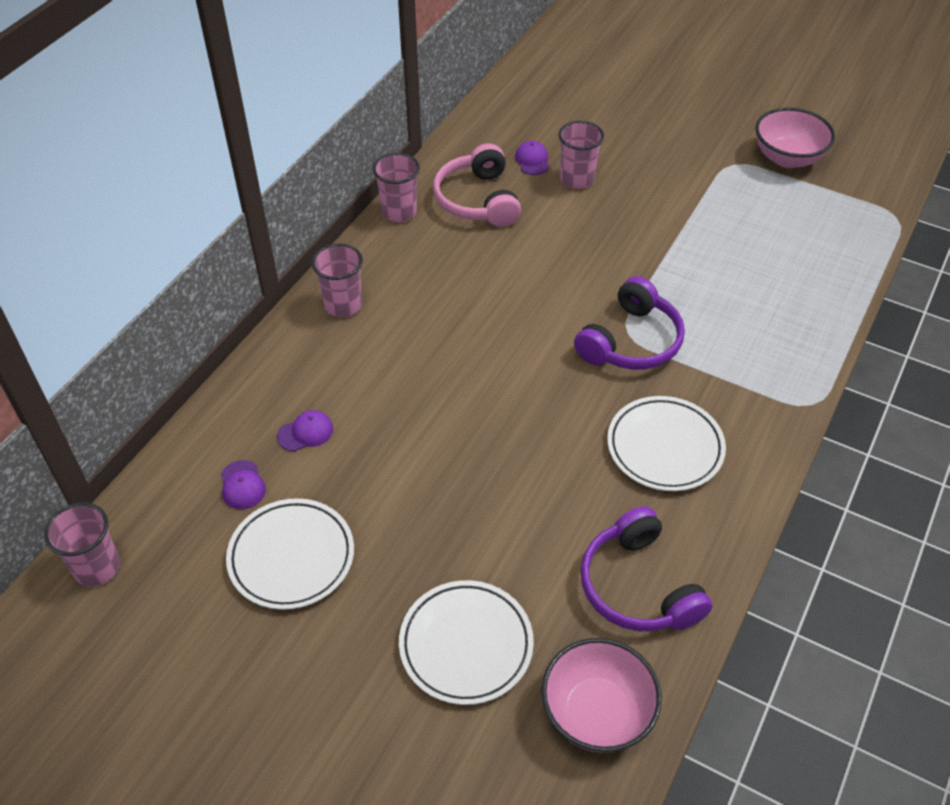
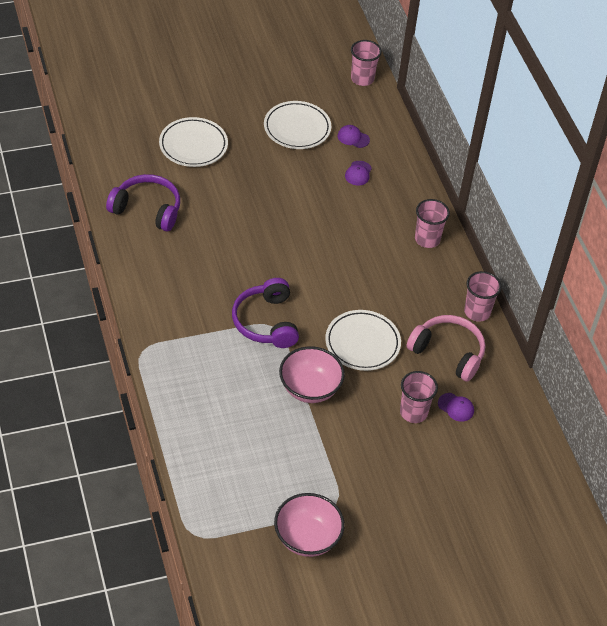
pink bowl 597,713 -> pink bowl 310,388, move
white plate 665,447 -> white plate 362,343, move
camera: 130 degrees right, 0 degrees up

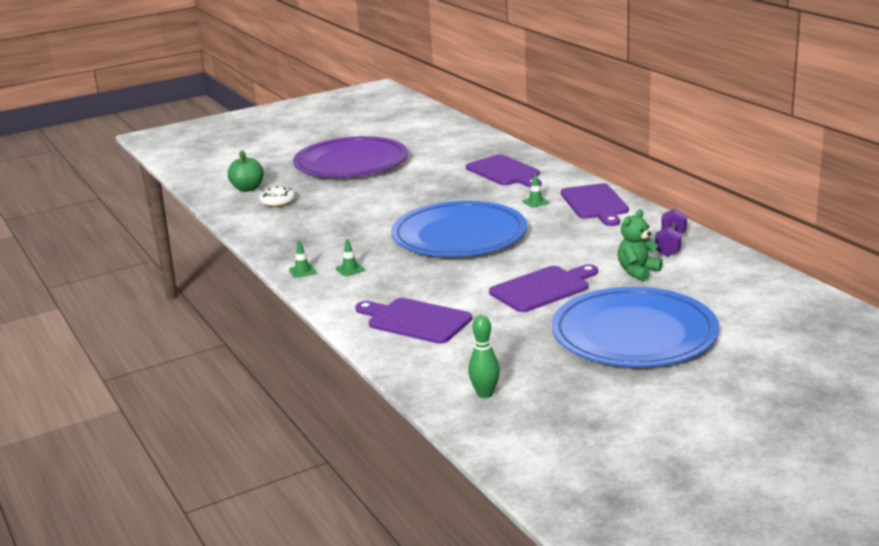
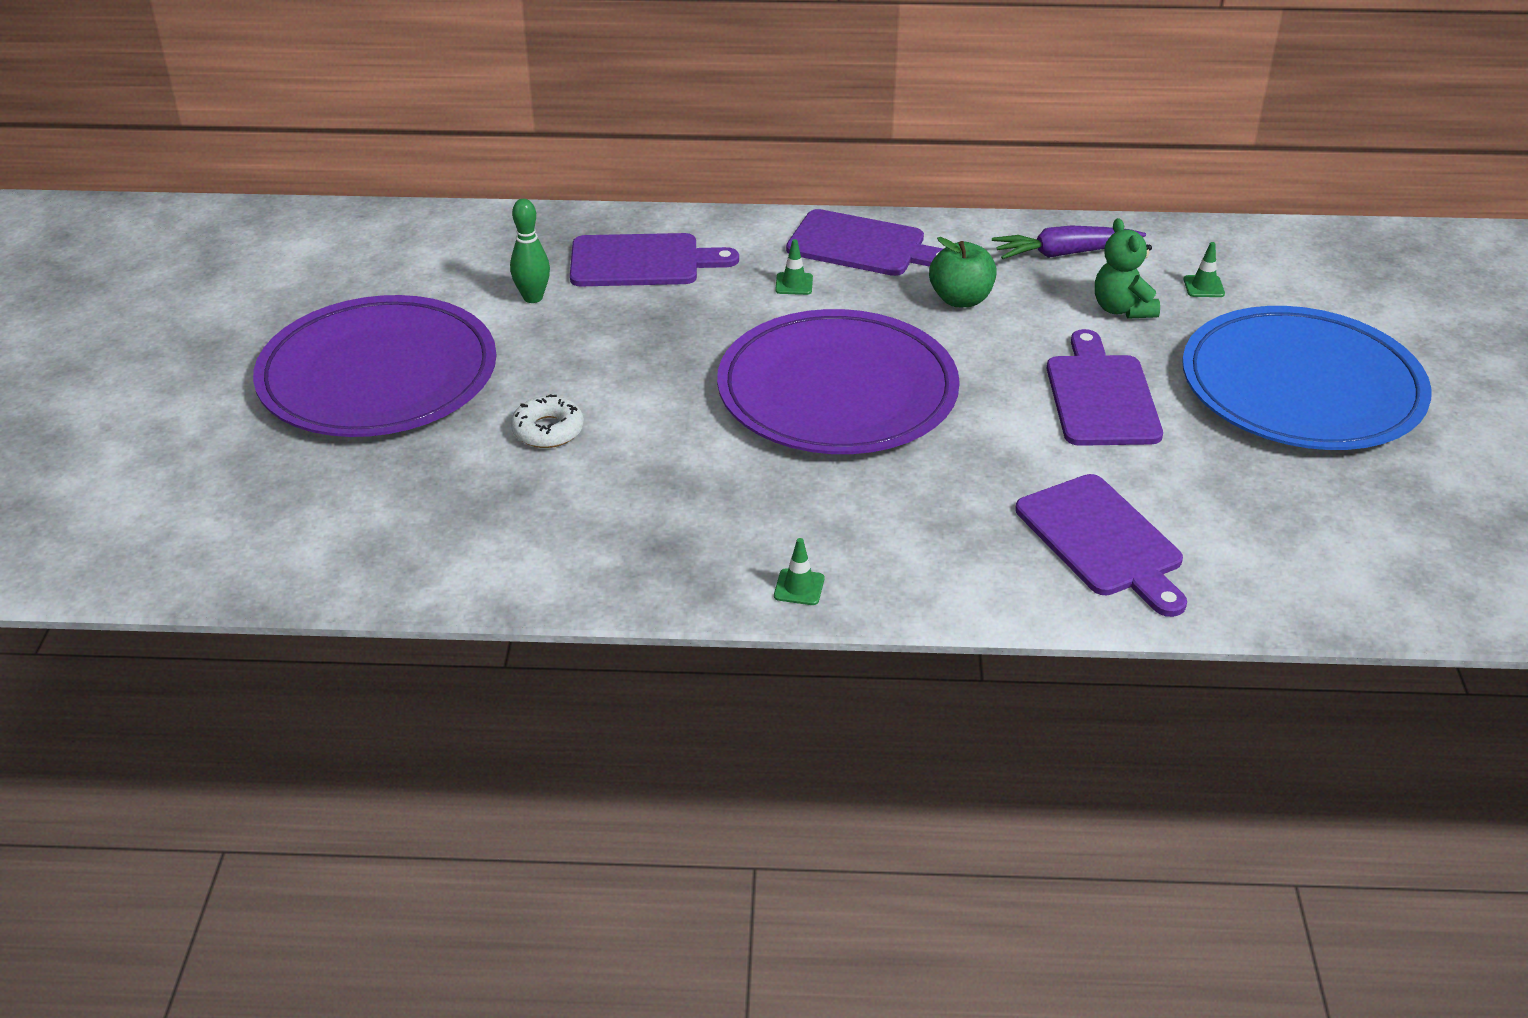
green apple 248,189 -> green apple 960,299, move
white donut 277,202 -> white donut 548,430, move
green traffic cone 350,269 -> green traffic cone 1203,287, move
green bowling pin 485,394 -> green bowling pin 533,297, move
purple dumbbell 670,245 -> purple carrot 1064,253
blue plate 459,235 -> purple plate 837,391
purple cutting board 415,320 -> purple cutting board 1102,541, 90 degrees counterclockwise
camera: 60 degrees left, 15 degrees up

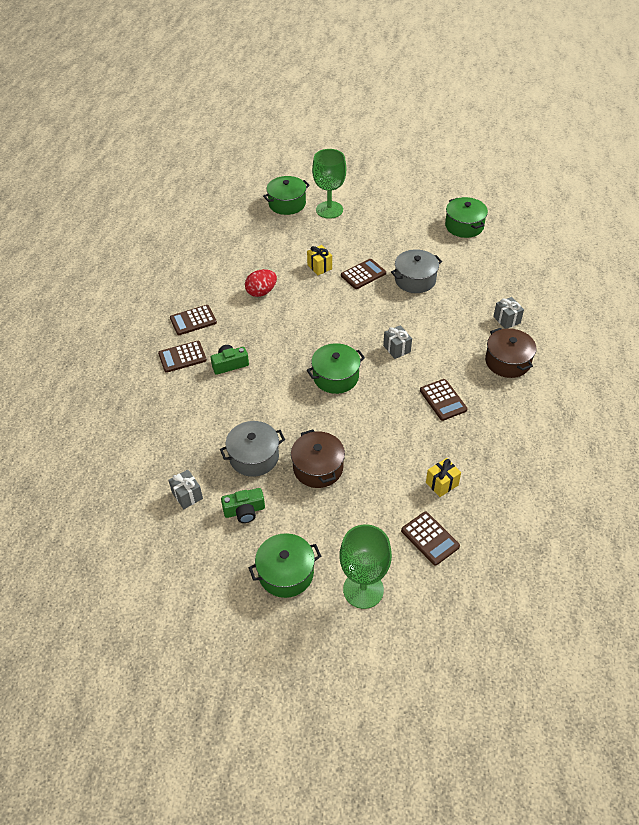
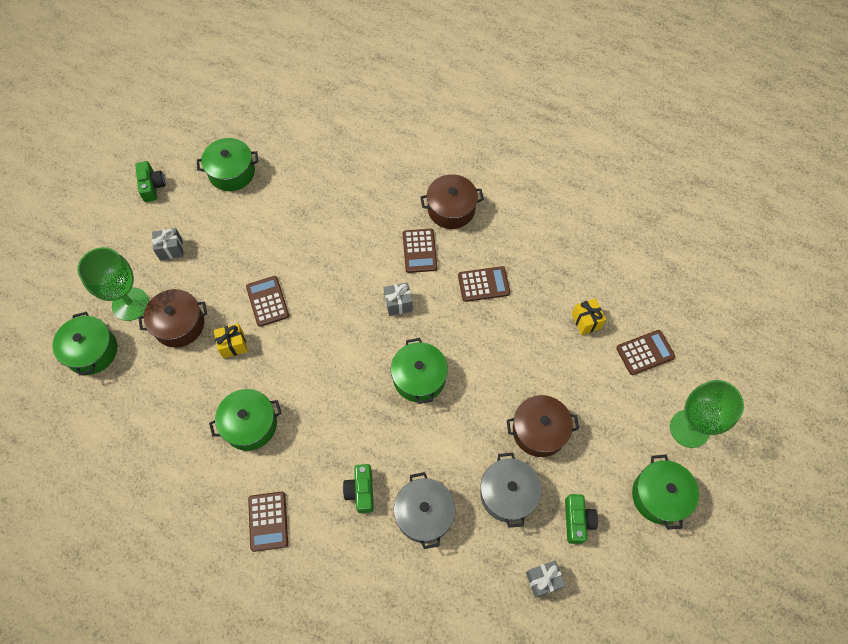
none -> green camera 152,186
none -> brown pot 179,324
brown calculator 182,357 -> brown calculator 419,251, move
grey pot 415,280 -> grey pot 424,514, move
grey gift 506,320 -> grey gift 171,249, move
red egg 261,292 -> green pot 250,425
camera: 75 degrees left, 15 degrees up

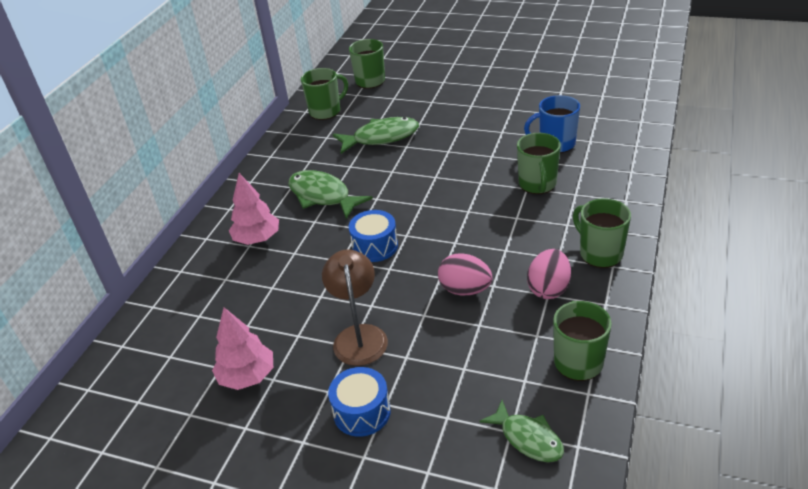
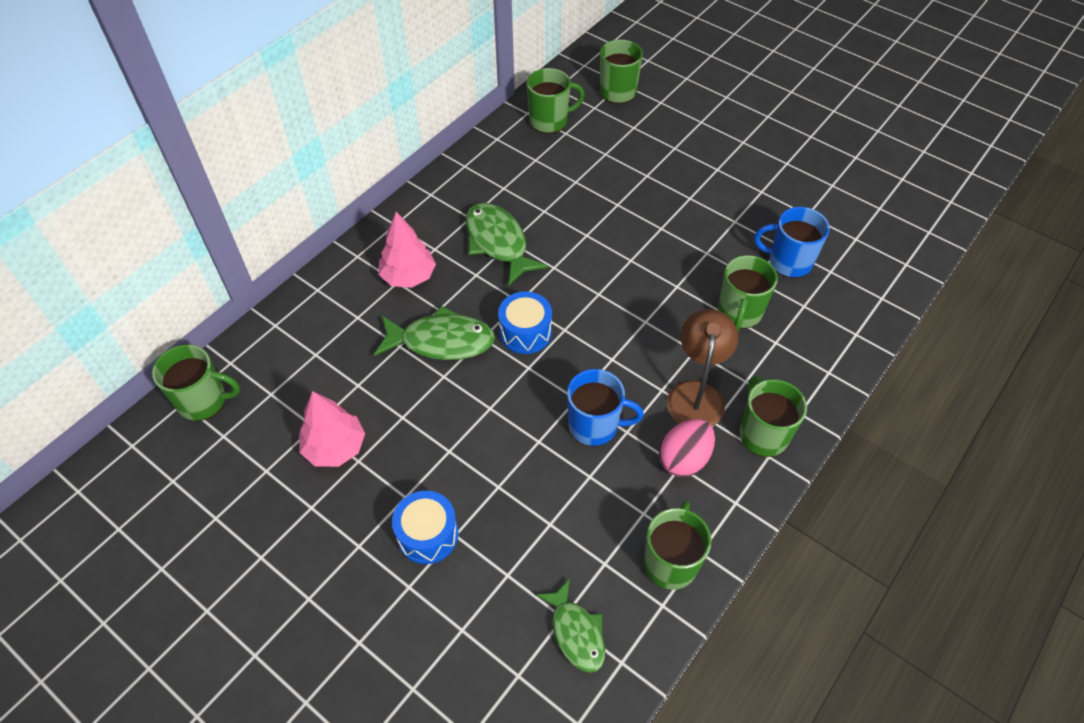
none -> green mug 204,401
brown lamp 359,335 -> brown lamp 696,394, move
green fish 381,138 -> green fish 441,341, move
pink egg 465,290 -> blue mug 595,426
camera: 15 degrees right, 15 degrees up

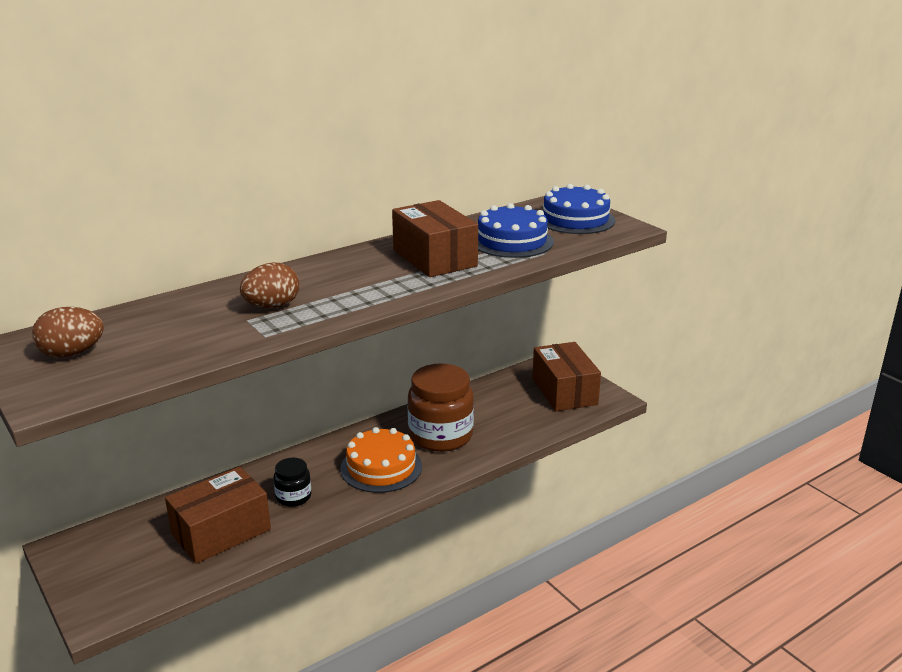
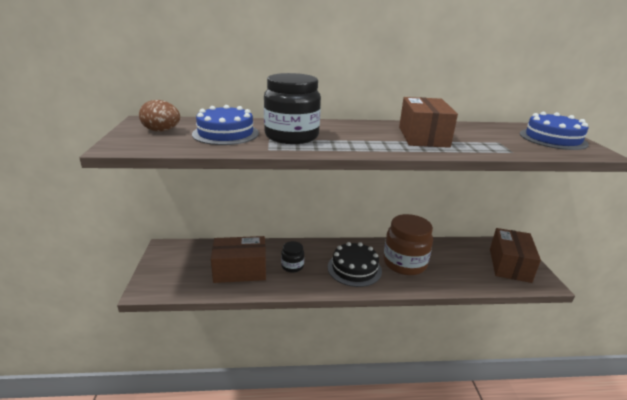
blue cake 512,241 -> blue cake 225,133, move
brown egg 272,306 -> black jar 291,136
orange cake 381,467 -> black cake 354,268
camera: 30 degrees right, 0 degrees up

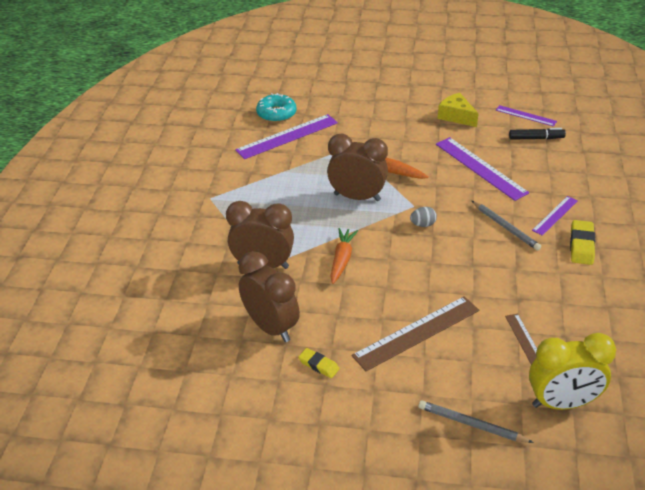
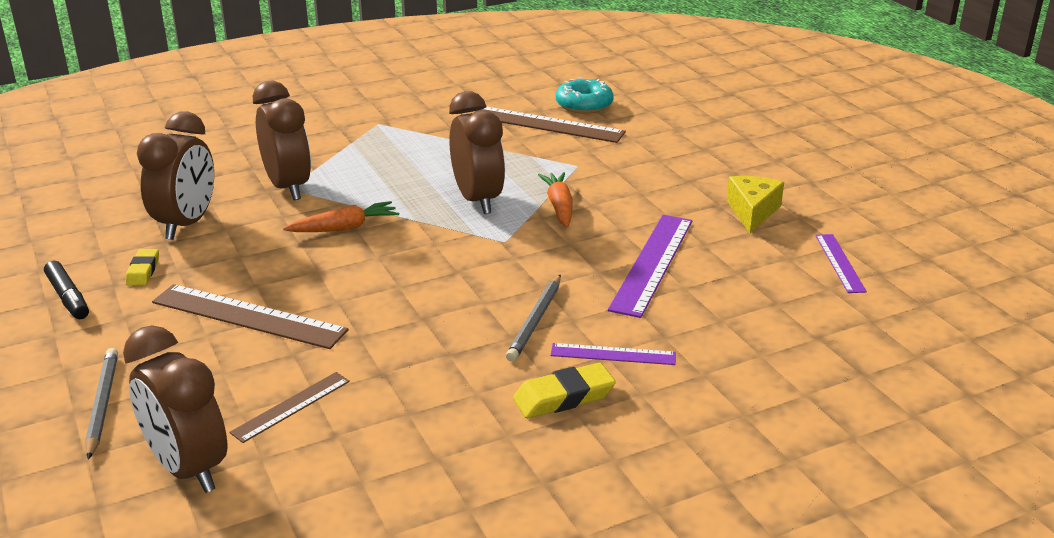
grey egg 423,224 -> none
black marker 536,138 -> black marker 68,298, move
purple ruler 287,136 -> brown ruler 547,124
yellow clock 562,403 -> brown clock 188,468
camera: 55 degrees right, 10 degrees down

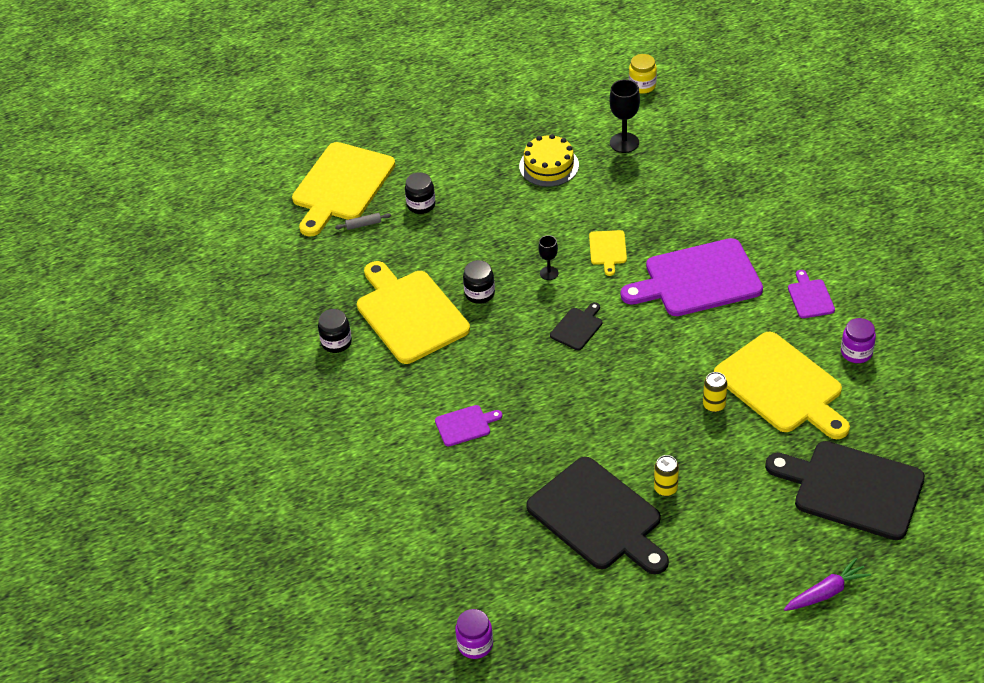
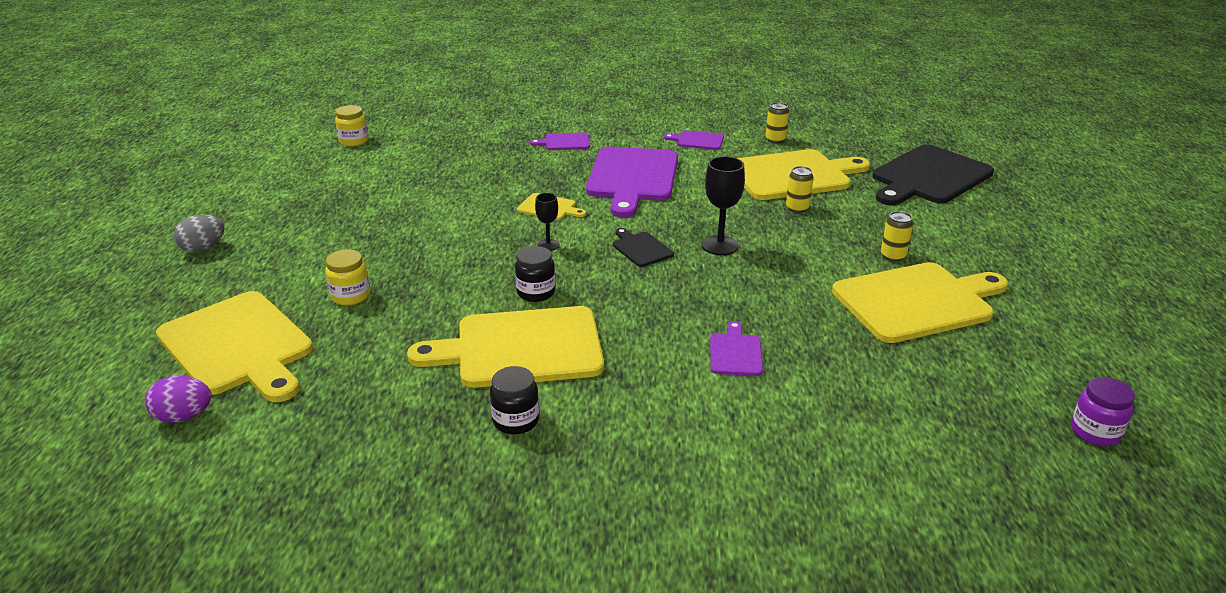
grey rolling pin 363,224 -> none
yellow cake 549,166 -> none
purple carrot 826,592 -> none
none -> purple egg 184,416
none -> grey egg 203,248
none -> purple cutting board 565,142
black goblet 624,143 -> black goblet 720,245, move
purple jar 856,352 -> yellow can 775,139
black jar 421,205 -> yellow jar 350,296
black cutting board 598,517 -> yellow cutting board 917,301
camera: 70 degrees left, 15 degrees down

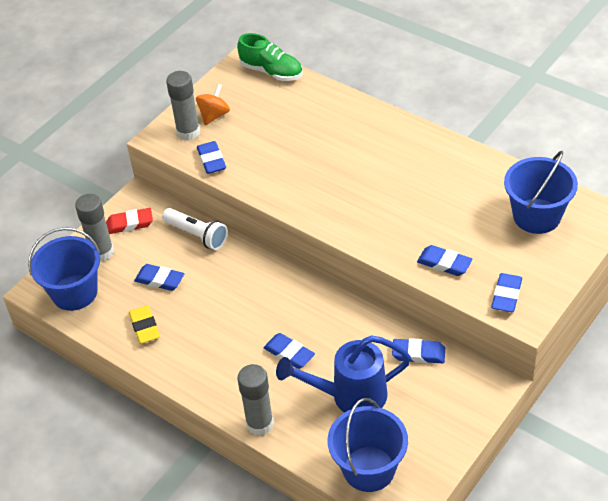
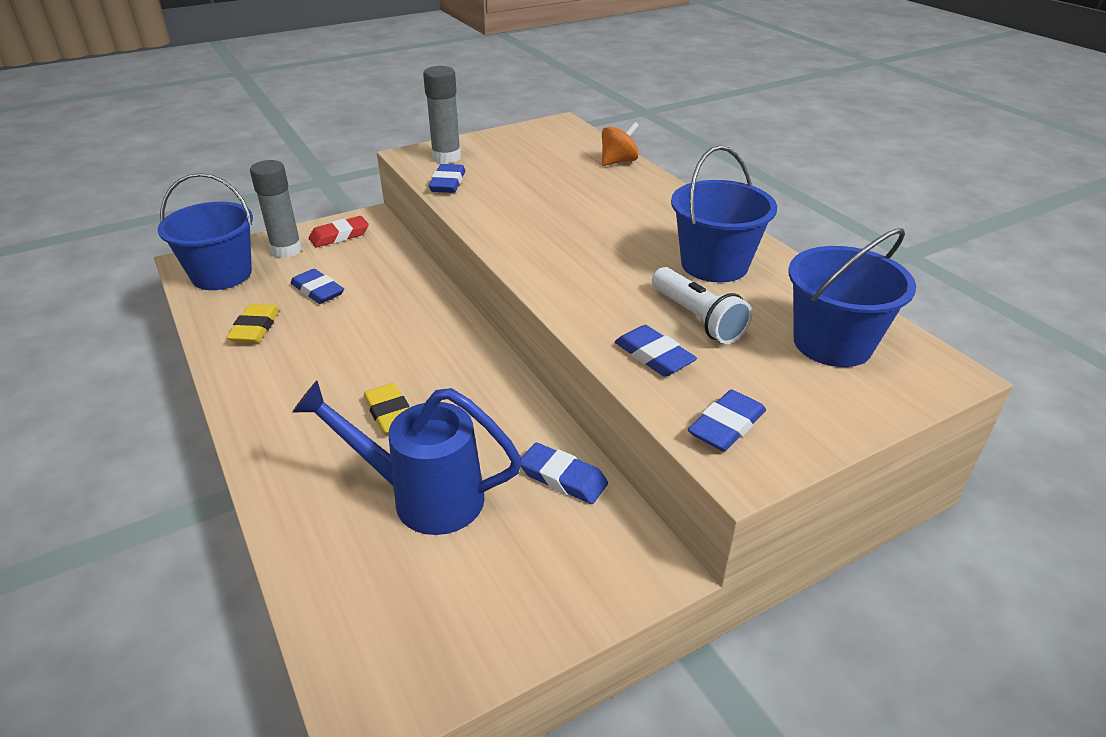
green shoe 271,71 -> none
grey glue stick 260,424 -> none
white flashlight 197,235 -> white flashlight 697,318, move
orange spinning top 214,115 -> orange spinning top 618,162, move
blue bucket 369,469 -> blue bucket 714,264, move
blue eraser 289,353 -> yellow eraser 390,413
red eraser 130,223 -> red eraser 339,236, 45 degrees counterclockwise
camera: 20 degrees right, 10 degrees down

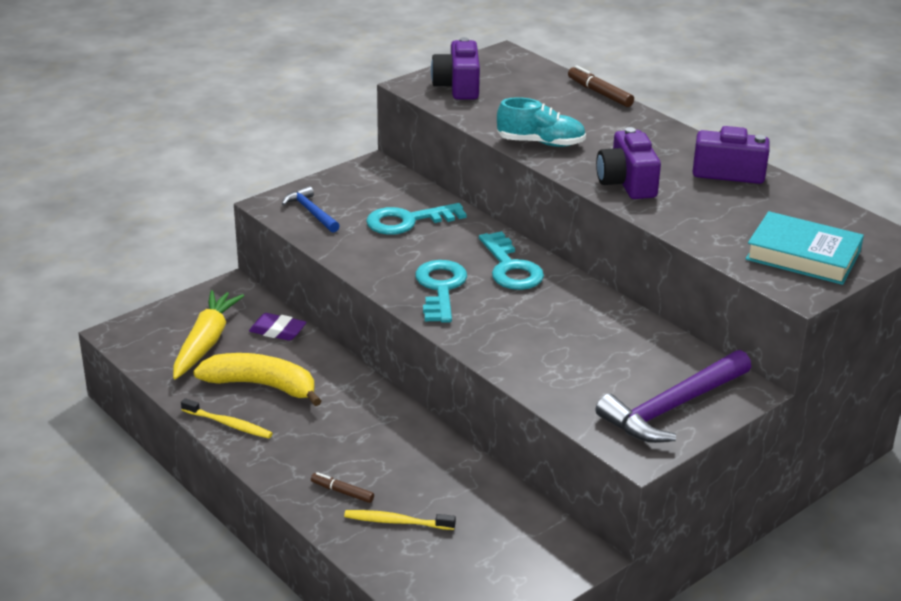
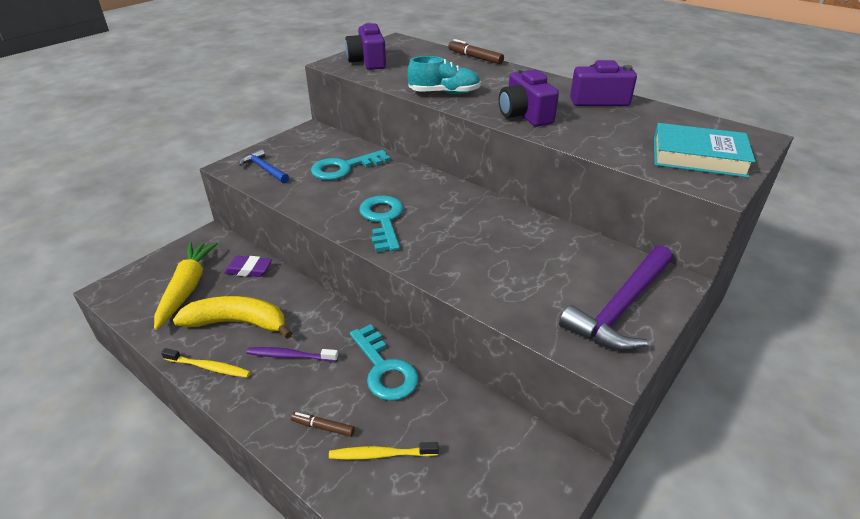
none -> purple toothbrush 290,356
turquoise key 510,268 -> turquoise key 384,369, move
camera: 10 degrees left, 5 degrees up

